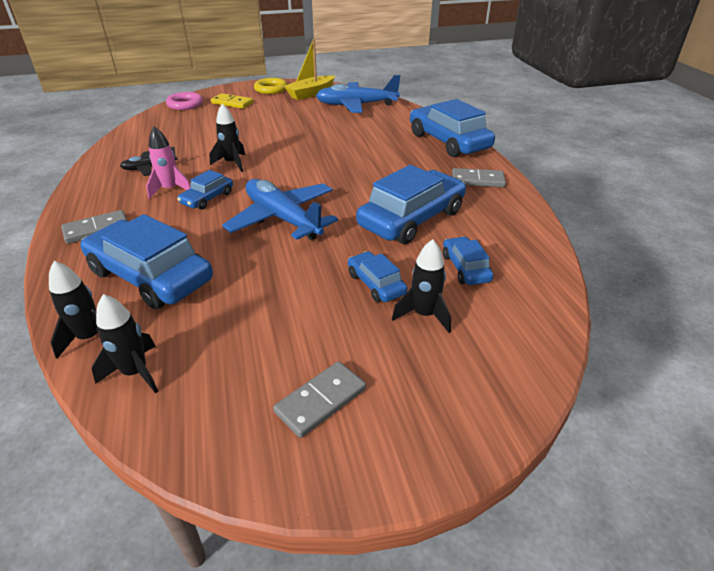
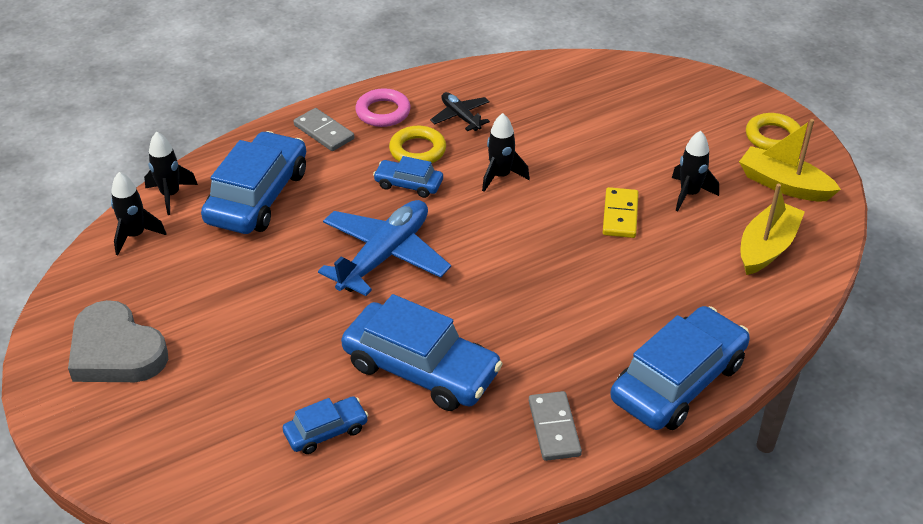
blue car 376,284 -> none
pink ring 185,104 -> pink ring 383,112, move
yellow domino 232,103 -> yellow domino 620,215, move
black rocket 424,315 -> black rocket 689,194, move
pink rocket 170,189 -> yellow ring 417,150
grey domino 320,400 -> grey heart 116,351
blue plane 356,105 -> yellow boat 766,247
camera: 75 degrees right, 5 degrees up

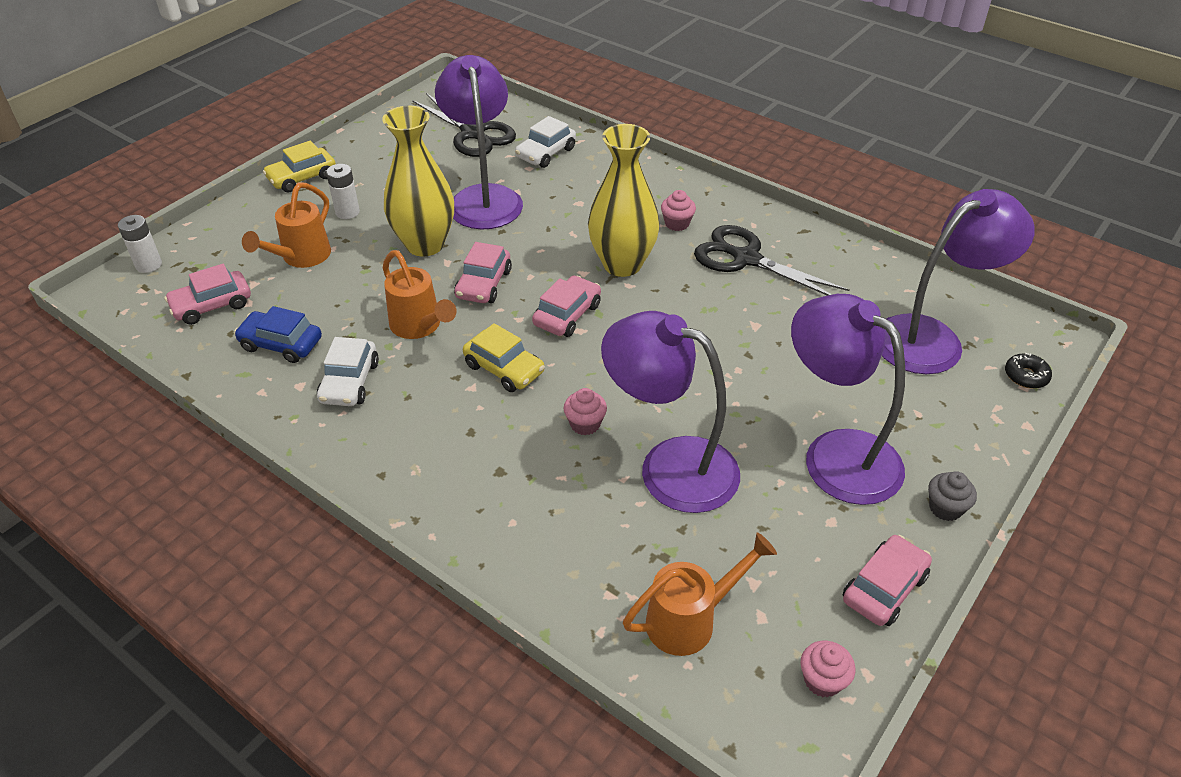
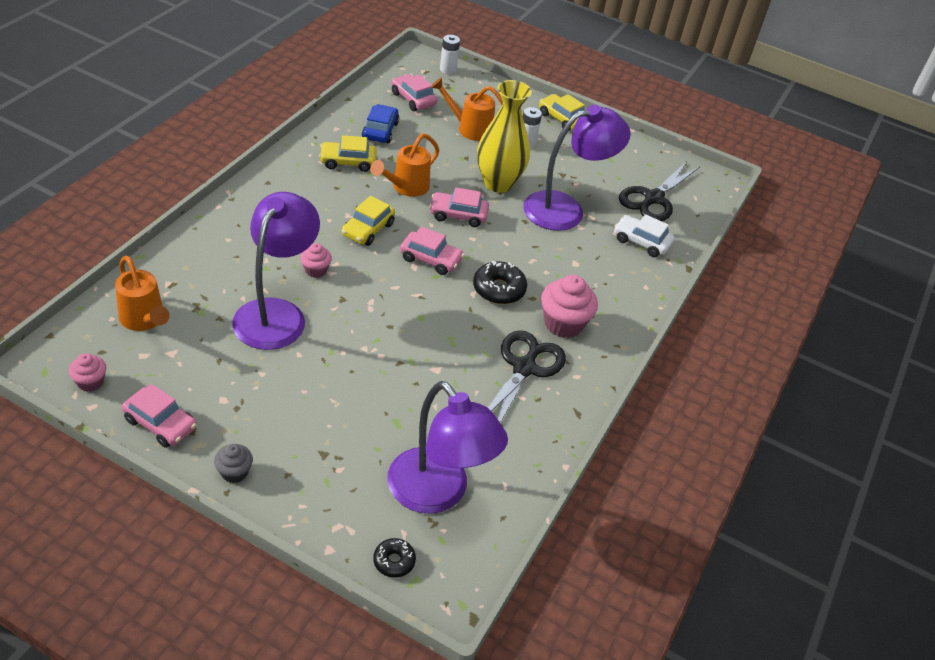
purple lamp 836,454 -> none
yellow vase 622,264 -> black donut 499,289
white car 349,382 -> yellow car 348,162
pink cupcake 677,223 -> pink cupcake 563,324, x1.81
camera: 75 degrees right, 0 degrees up

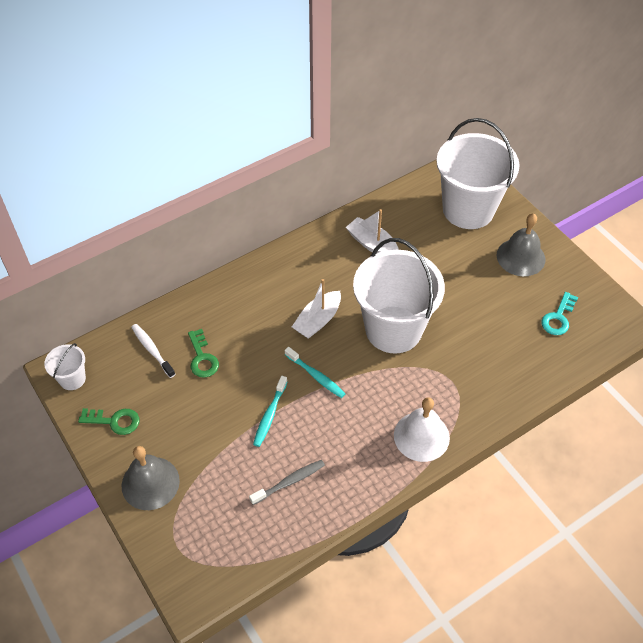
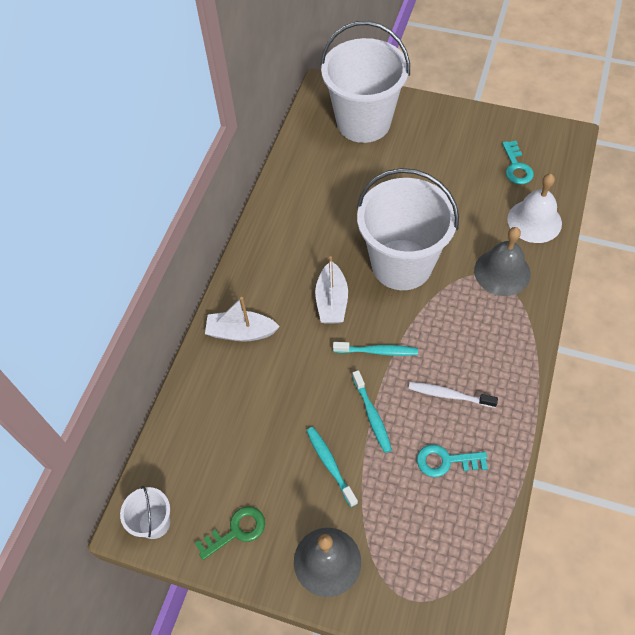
green key 202,358 -> none
none -> turquoise toothbrush 330,464
white toothbrush 152,350 -> white toothbrush 449,395, move
white boat 372,244 -> white boat 241,332, move
white bell 421,436 -> white bell 534,221, move
grey bell 520,257 -> grey bell 502,272, move
grey toothbrush 289,482 -> turquoise key 445,461
camera: 35 degrees left, 5 degrees up

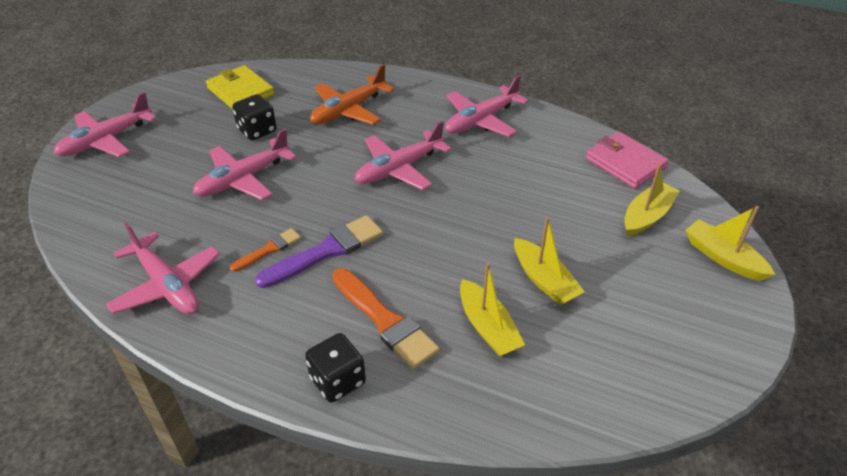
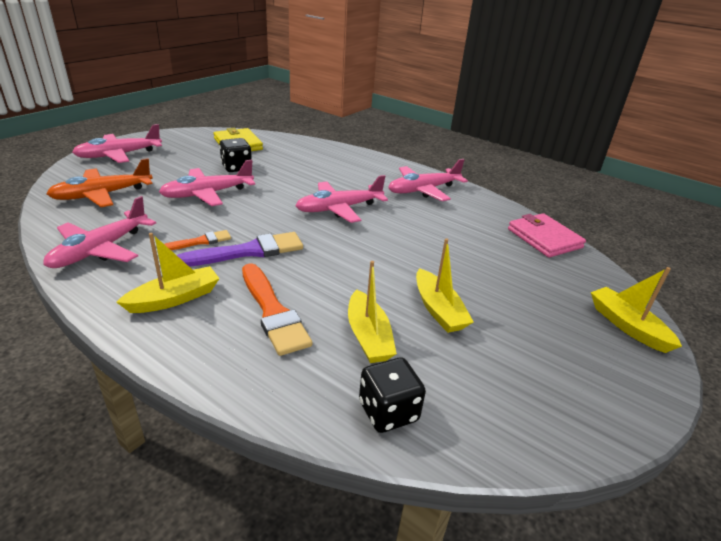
black dice 337,380 -> black dice 388,411, move
orange plane 348,110 -> orange plane 102,195, move
yellow boat 647,216 -> yellow boat 175,298, move
pink plane 167,285 -> pink plane 100,250, 60 degrees clockwise
camera: 10 degrees right, 10 degrees down

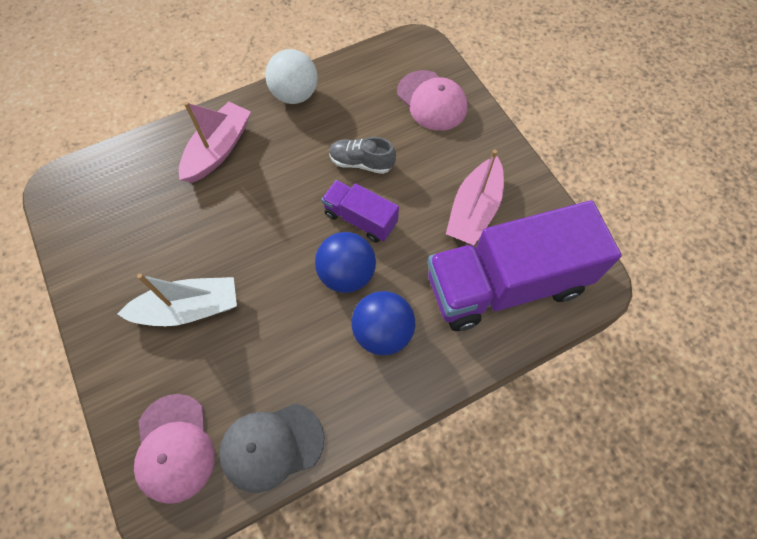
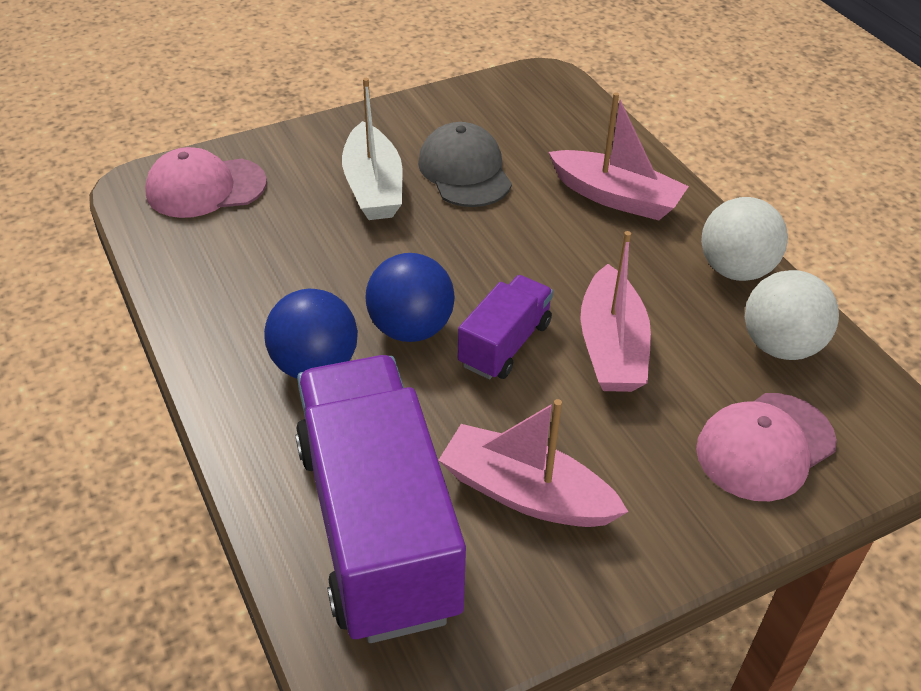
none -> white ball 780,346
grey cap 271,446 -> grey cap 465,171, move
grey shoe 361,163 -> pink boat 611,347
camera: 90 degrees right, 20 degrees down

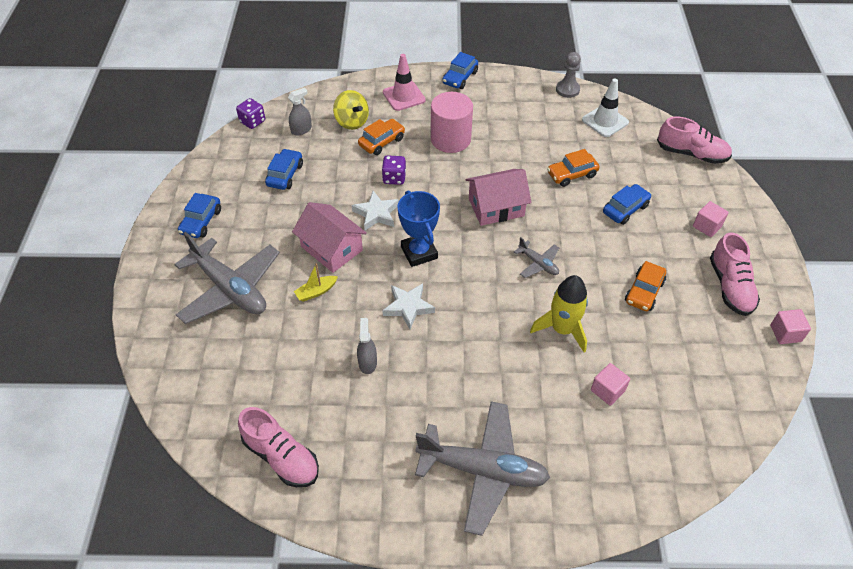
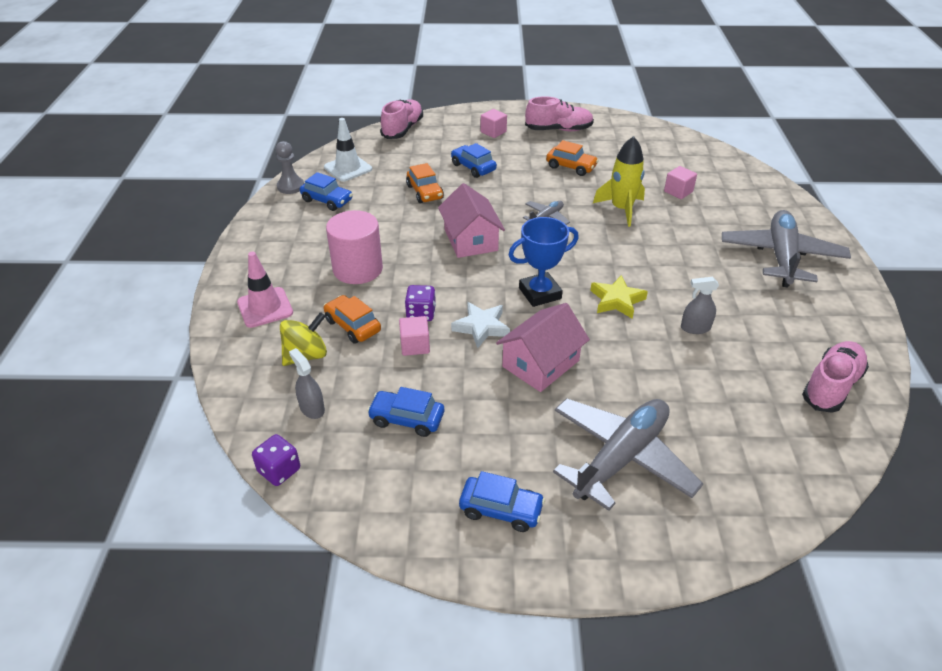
yellow boat 316,292 -> none
blue car 460,78 -> blue car 327,200, move
pink cube 785,333 -> pink cube 415,345, move
white star 408,307 -> yellow star 617,300
camera: 90 degrees left, 10 degrees down

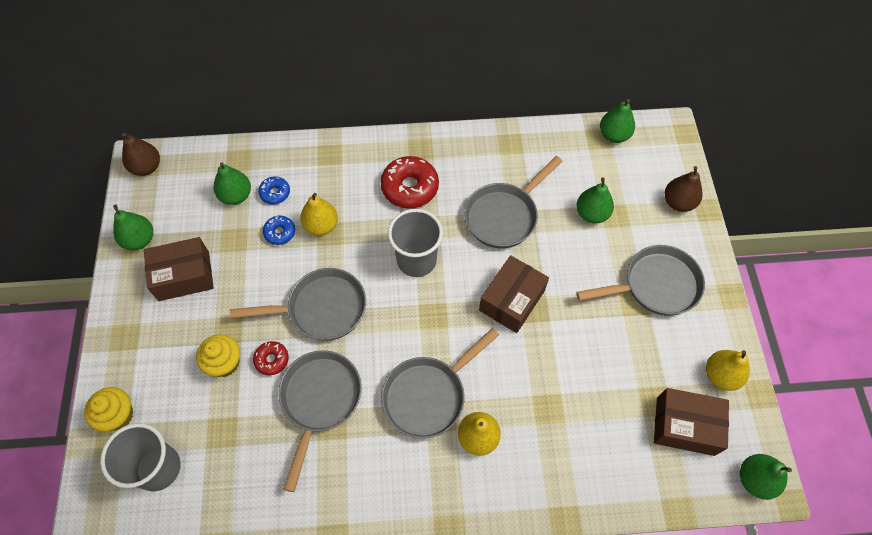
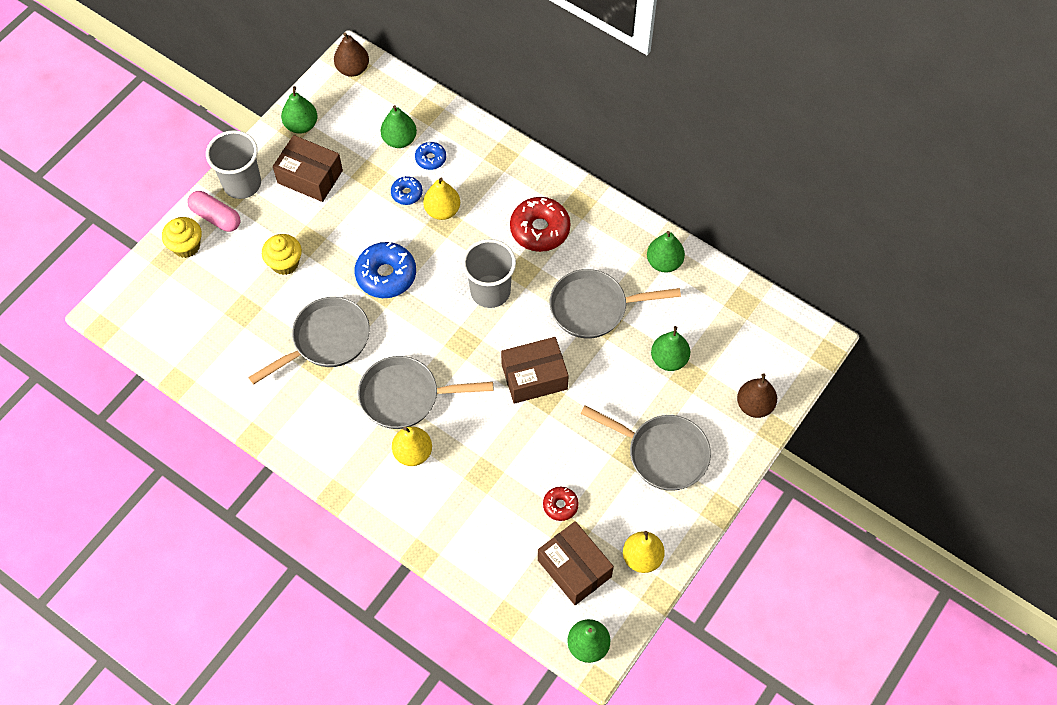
none -> pink capsule 216,217
grey cup 158,468 -> grey cup 242,184, move
red donut 272,360 -> red donut 560,505, move
green pear 613,135 -> green pear 664,262, move
grey pan 321,309 -> blue donut 386,275
camera: 40 degrees right, 0 degrees up

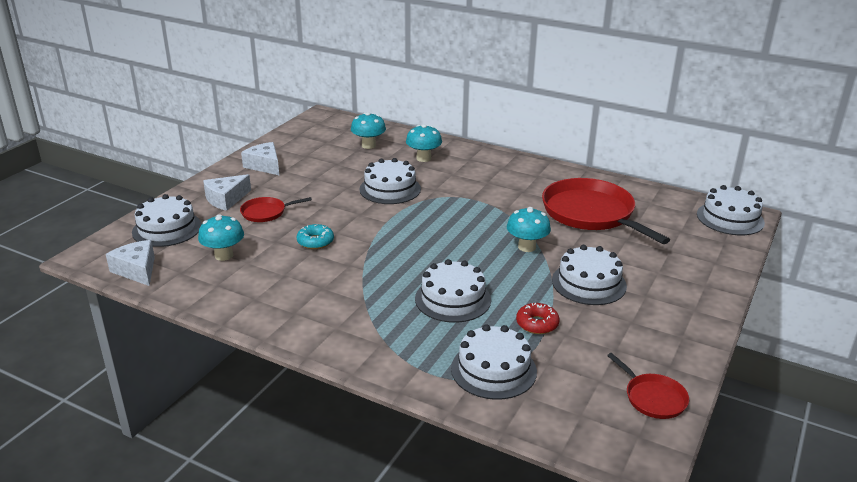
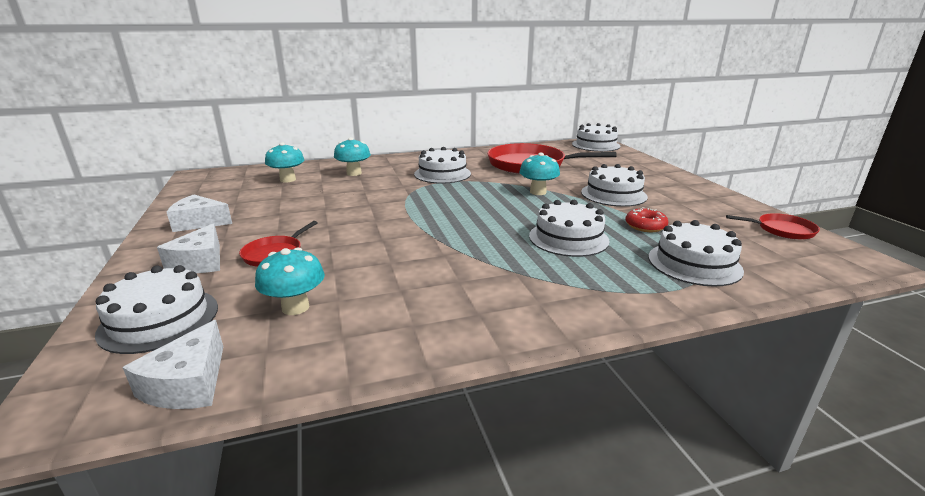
turquoise donut 315,242 -> none
white cake 390,189 -> white cake 442,174, move
white cheese 137,270 -> white cheese 188,384, 90 degrees counterclockwise
camera: 45 degrees left, 5 degrees down

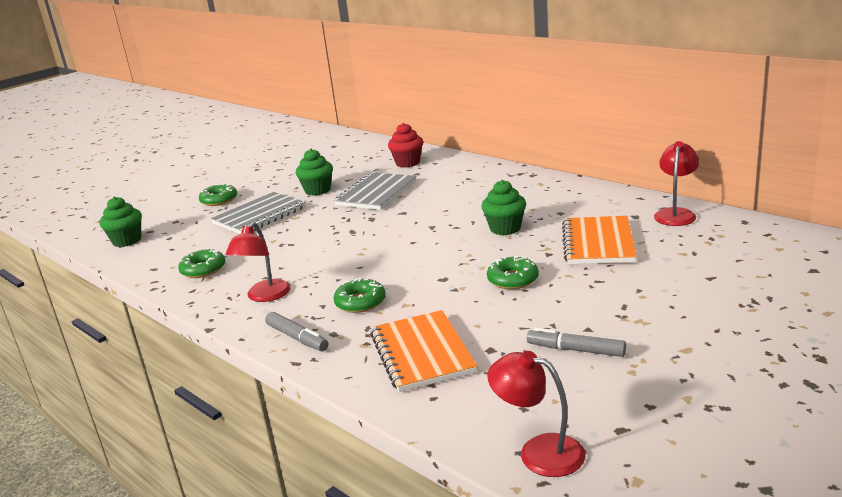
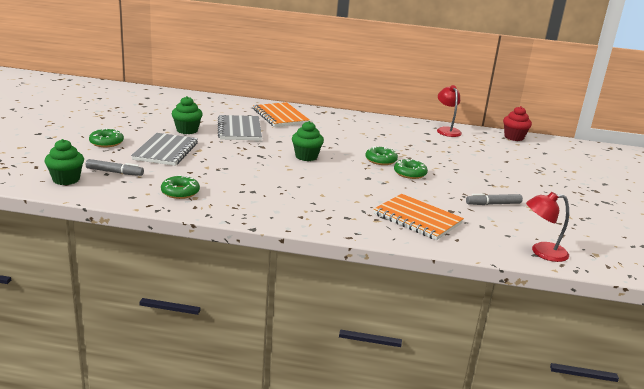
red lamp 264,296 -> none
grey marker 297,338 -> grey marker 114,172, move
green donut 360,302 -> green donut 381,160, move
red cupcake 407,163 -> red cupcake 514,137, move
green cupcake 505,228 -> green cupcake 306,157, move
orange notebook 598,243 -> orange notebook 280,116, move
camera: 40 degrees left, 0 degrees up

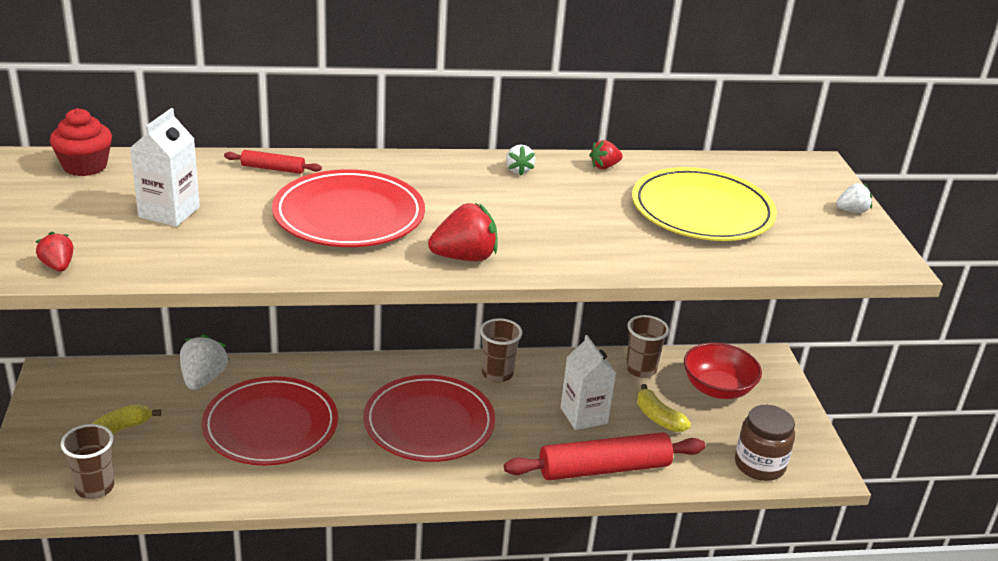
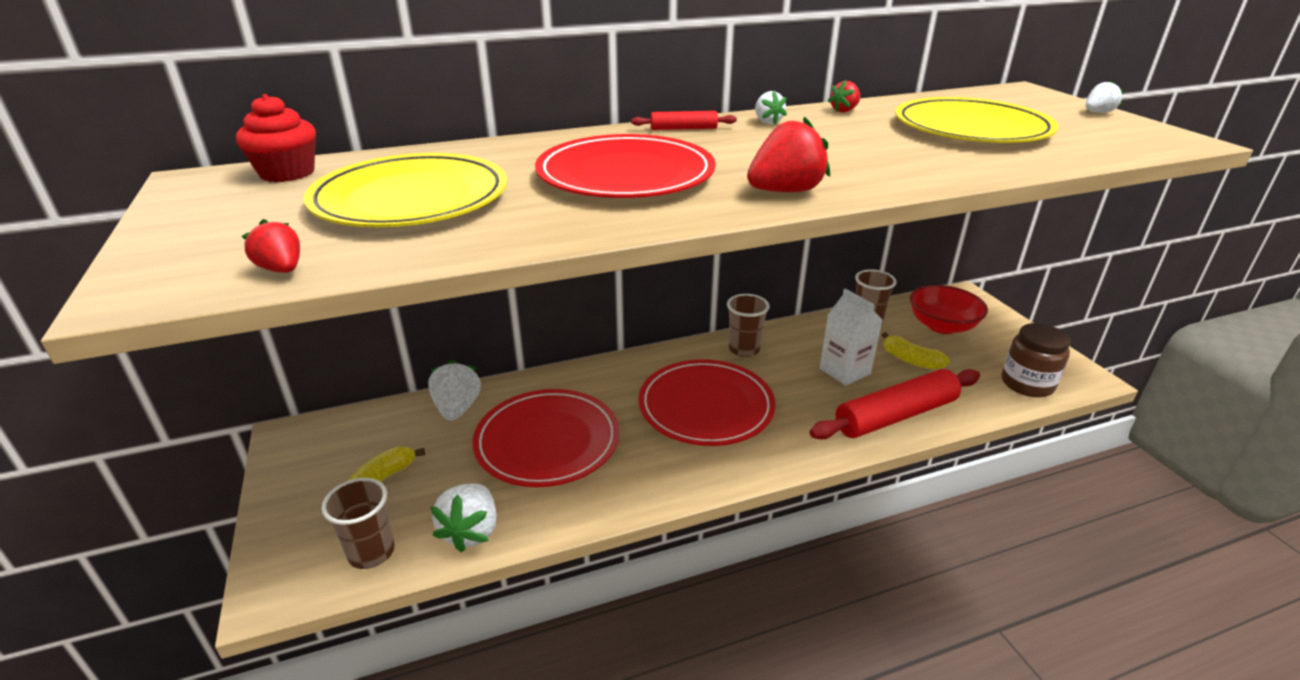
none -> white strawberry 471,531
red rolling pin 273,168 -> red rolling pin 683,129, move
white carton 169,212 -> yellow plate 411,198
camera: 10 degrees left, 0 degrees up

